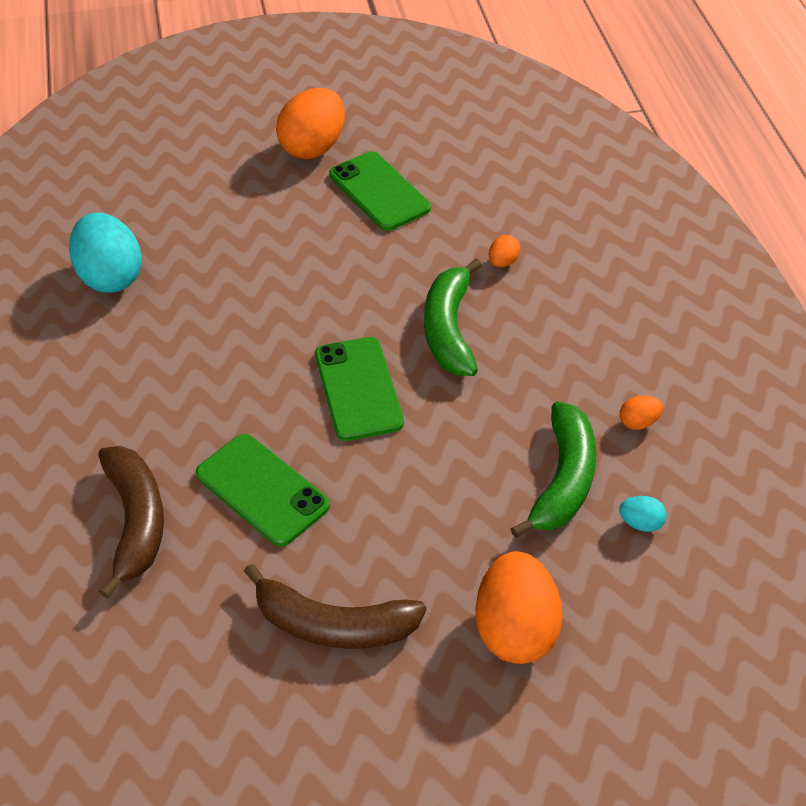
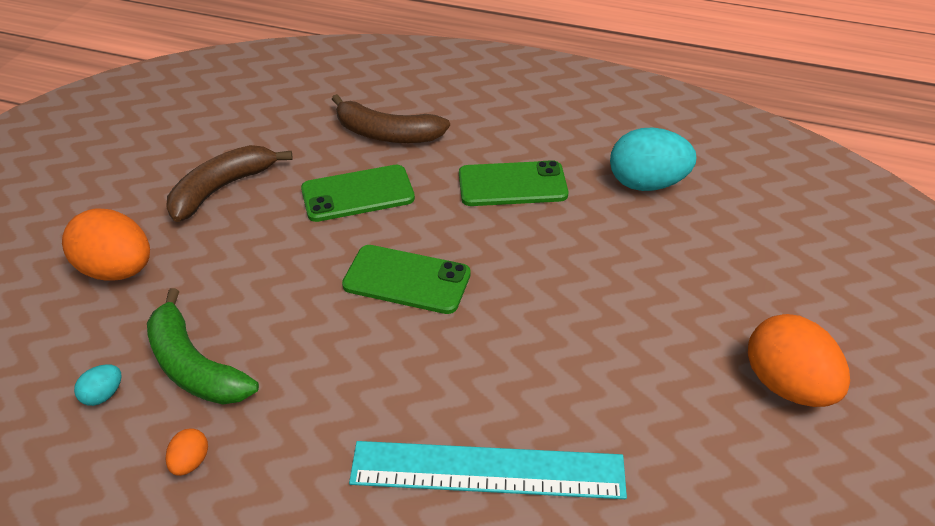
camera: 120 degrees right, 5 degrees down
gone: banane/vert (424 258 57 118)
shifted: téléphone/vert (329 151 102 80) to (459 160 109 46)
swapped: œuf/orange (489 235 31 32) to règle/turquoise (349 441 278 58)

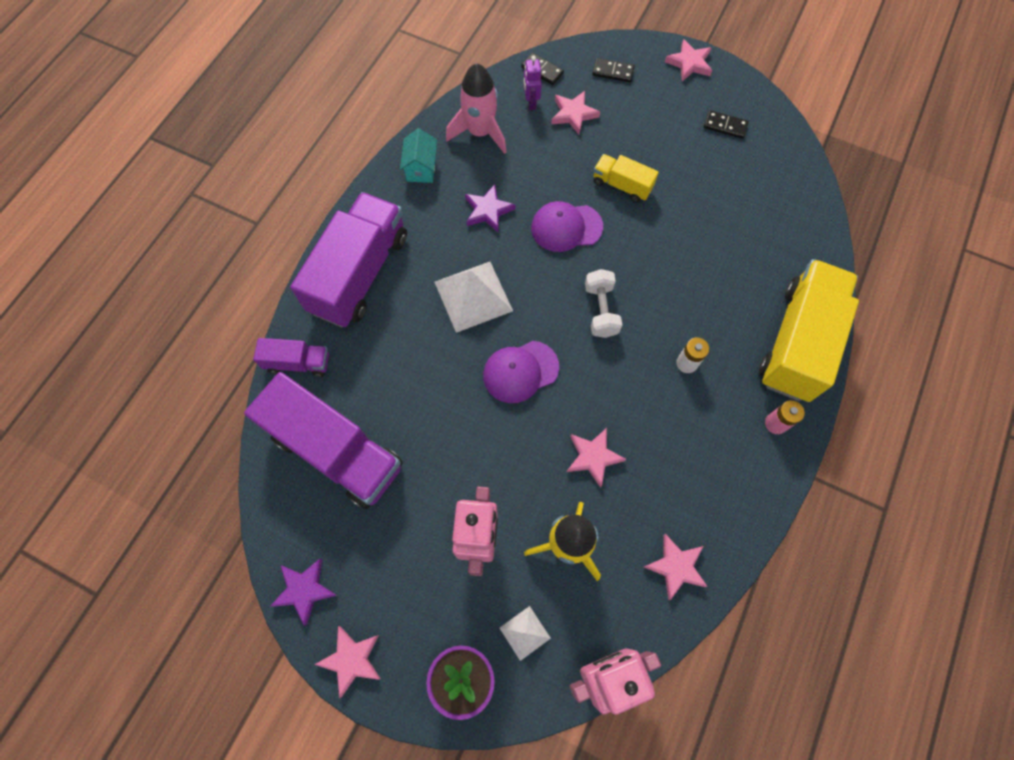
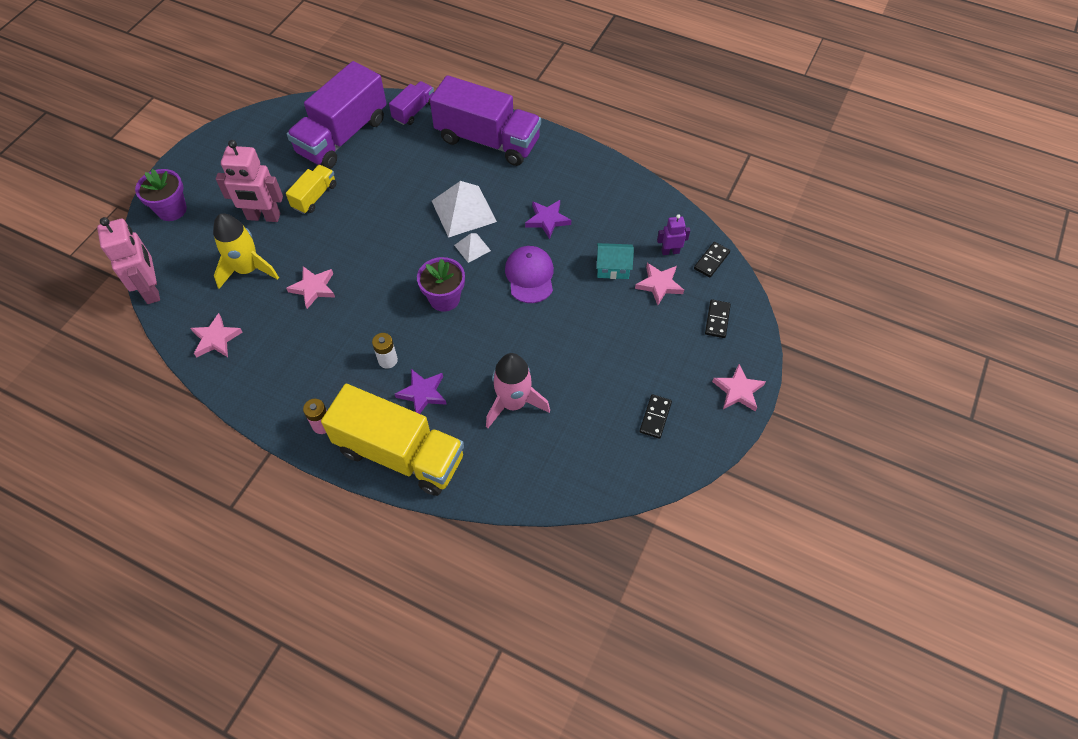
camera: 90 degrees right, 10 degrees down
gone: casquette/violet (483 341 76 62); étoile/rose (314 626 66 72)
shifted: fusée/rose (446 63 61 91) to (486 353 64 75); maison/turquoise (400 128 37 55) to (597 243 37 36); camion/jaune (594 154 65 48) to (286 165 50 49); étoile/violet (271 559 66 67) to (395 369 52 45); pyramide/blanc (500 606 51 55) to (454 233 37 30)
swapped: haltère/blanc (585 269 37 69) to pot de fleurs/violet (417 257 48 55)
rotated: camion/violet (253 338 76 39) = (389 81 45 44) 150 degrees counterclockwise

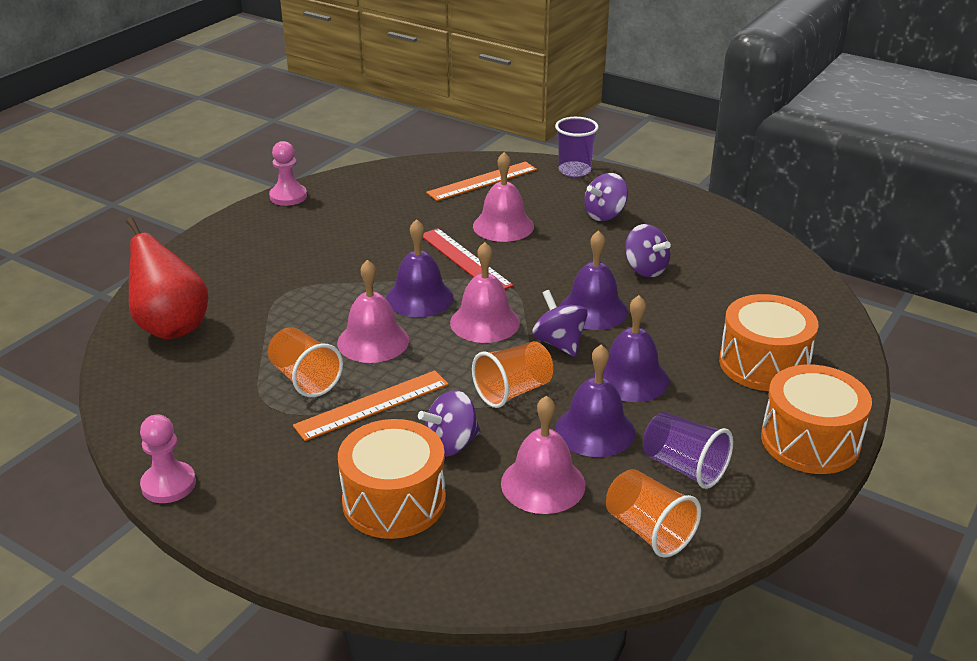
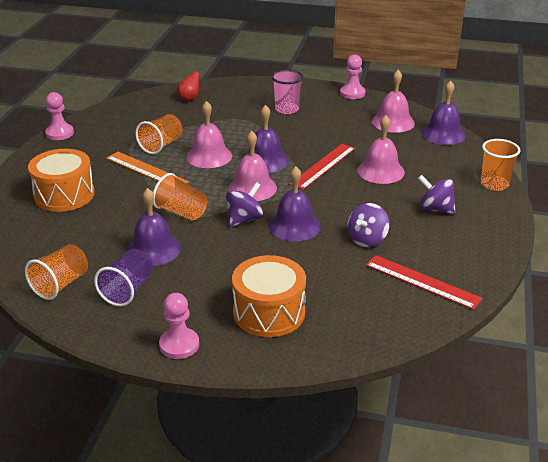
camera: 70 degrees right, 0 degrees up
gone: règle/orange (426 161 111 40); toupie/violet (418 390 63 67)
new: gobelet/rose (271 70 32 44); règle/rouge (366 255 117 55)
shifted: cloche/violet (594 295 75 107) to (421 80 45 65); cloche/rose (501 396 84 118) to (372 70 43 63)
swapped: tambour/orange (761 364 111 110) to pion/rose (159 293 40 66)
repainted: gobelet/violet (555 117 44 60) to gobelet/orange (481 139 39 52)
scaled: poire/rouge (126 217 82 122) = (177 67 25 34) x0.50

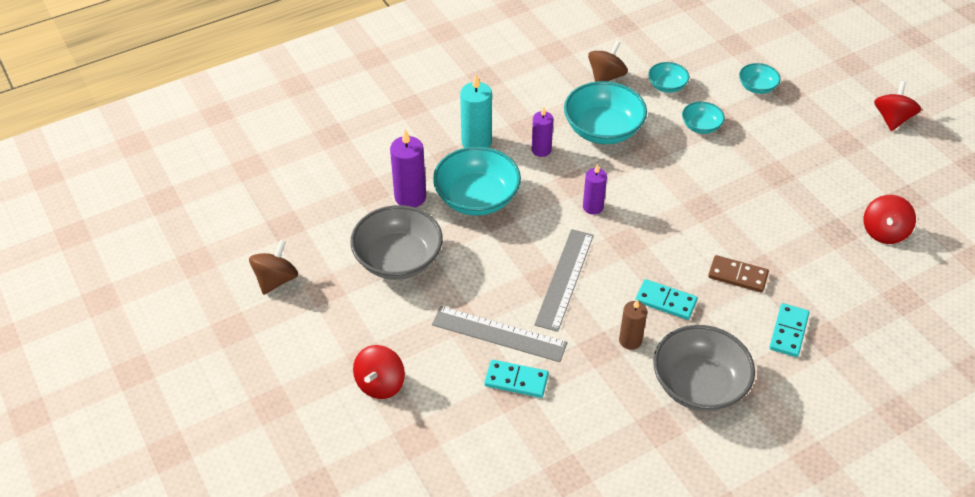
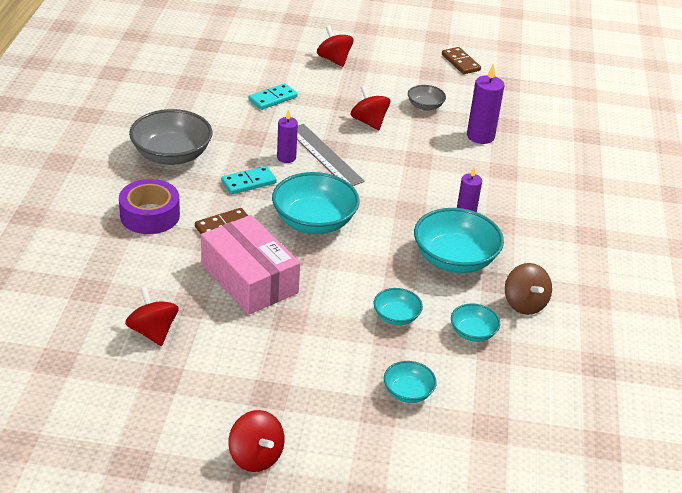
camera: 125 degrees right, 10 degrees down
gone: bougie/turquoise (460 74 32 74); bougie/marron (619 299 28 51); règle/gris (432 306 136 56)
new: toupie/rouge (350 85 40 45); boîte/rose (201 215 99 100)
shifted: bol/turquoise (433 147 88 69) to (272 172 88 62); bougie/violet (583 164 24 51) to (277 110 21 53)
swapped: toupie/marron (249 240 49 55) to domino/marron (442 47 39 27); domino/turquoise (770 303 39 54) to ruban adhésif/violet (119 179 61 55)
scaled: bol/gris (350 205 93 75) = (408 85 38 26) x0.52

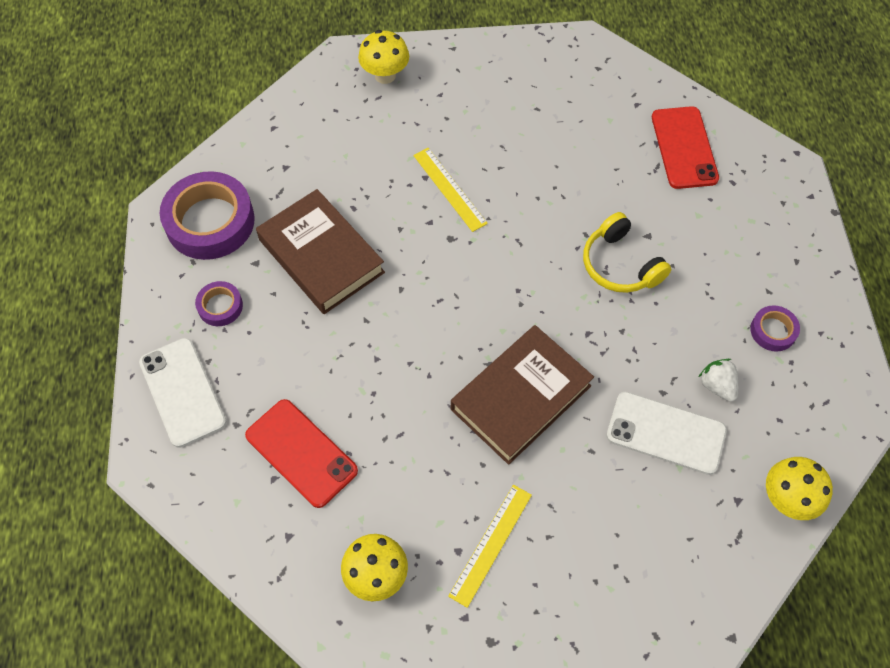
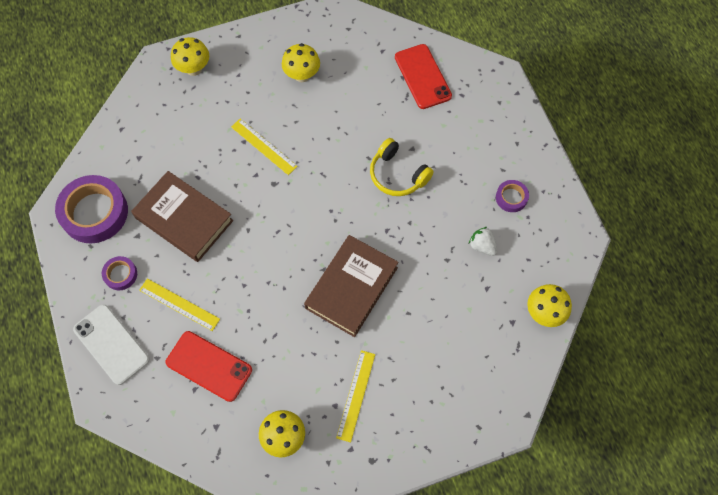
camera: 15 degrees left, 5 degrees up
gone: téléphone/blanc (606 392 121 83)
new: champignon/jaune (282 43 38 39); règle/jaune (139 279 81 52)

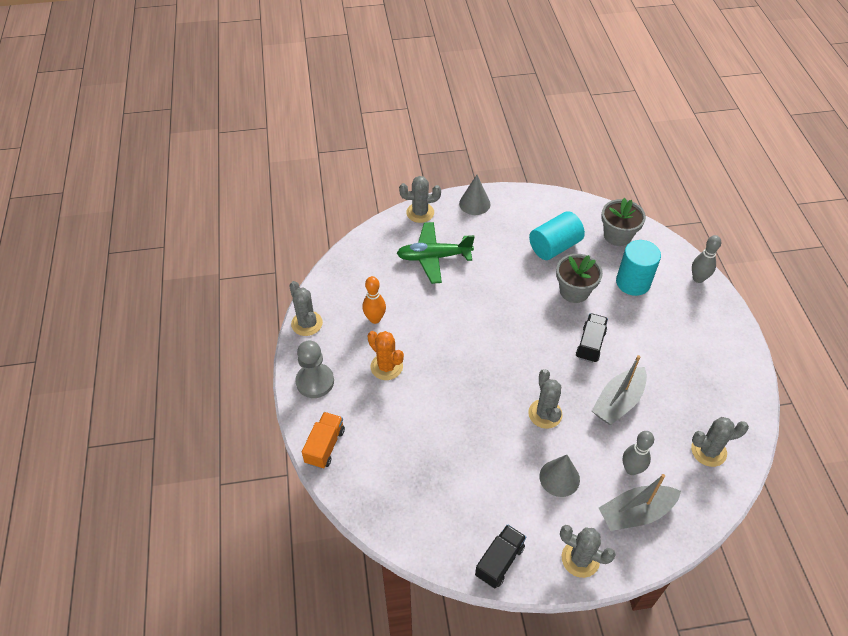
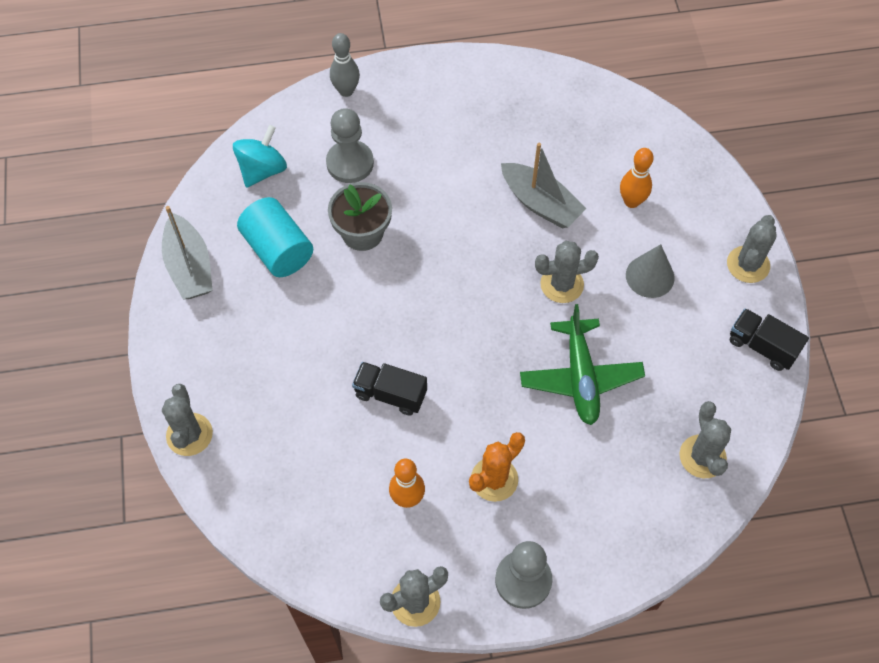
camera: 90 degrees left, 10 degrees up
gone: cône/gris (459 175 32 40); camion/orange (302 412 43 57)
shifted: avion/vert (396 222 79 62) to (520 304 125 121); camion/noir (576 313 32 50) to (352 362 75 54); cactus/gris (691 417 58 50) to (679 401 52 77); bateau/gris (599 474 82 57) to (162 206 51 94)
swapped: pot de fleurs/gris (601 198 45 48) to toupie/turquoise (233 125 54 63); cylindre/turquoise (616 240 45 56) to pion/gris (326 108 48 75)
repainted: quille/gris (622 431 32 44) to quille/orange (620 148 34 60)

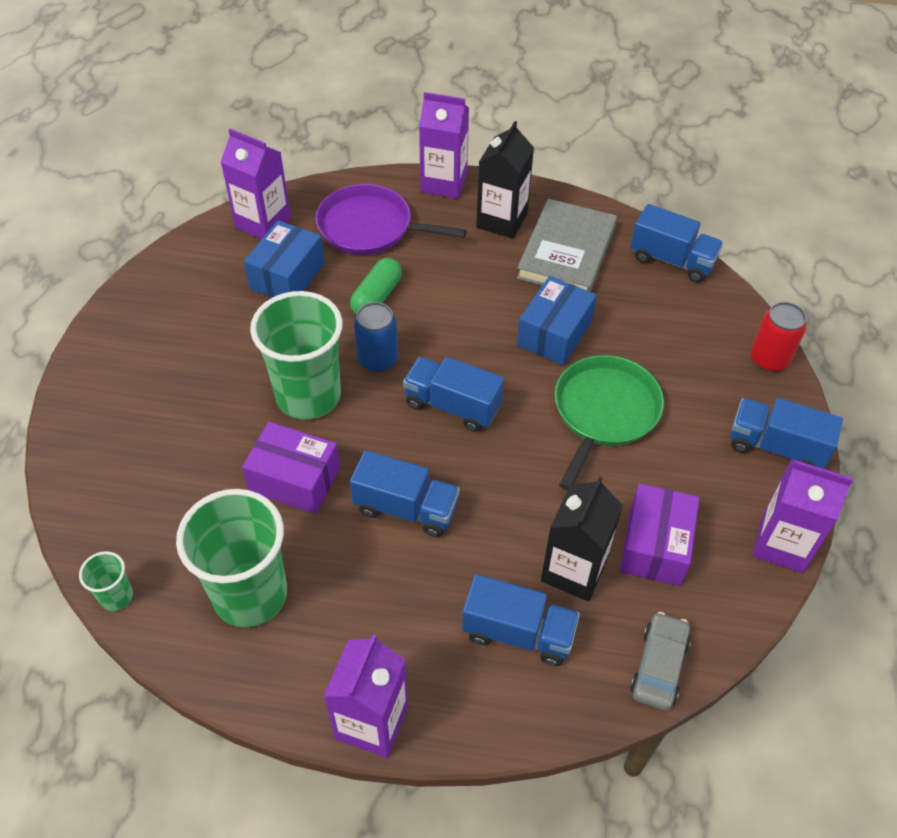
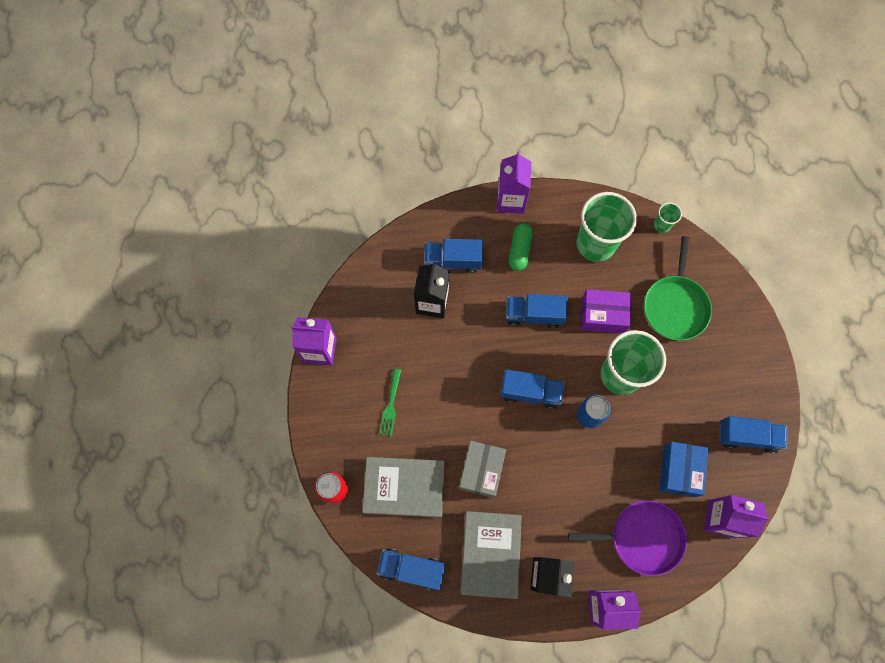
camera: 165 degrees right, 20 degrees up
gone: boîte/violet (620 483 79 103); voiture/gris (630 612 61 98)
new: fourchette/vert (379 369 22 67); livre/gris (362 457 83 61)
shifted: gélule/vert (350 258 52 57) to (509 223 24 48); poêle/vert (555 355 109 135) to (644 236 68 105); camion/bleu (730 398 113 71) to (720 416 67 37)
repainted: boîte/bleu (517 276 80 89) to boîte/gris (459 441 47 57)

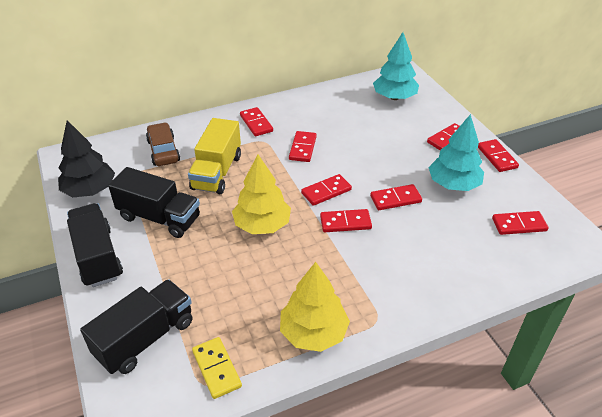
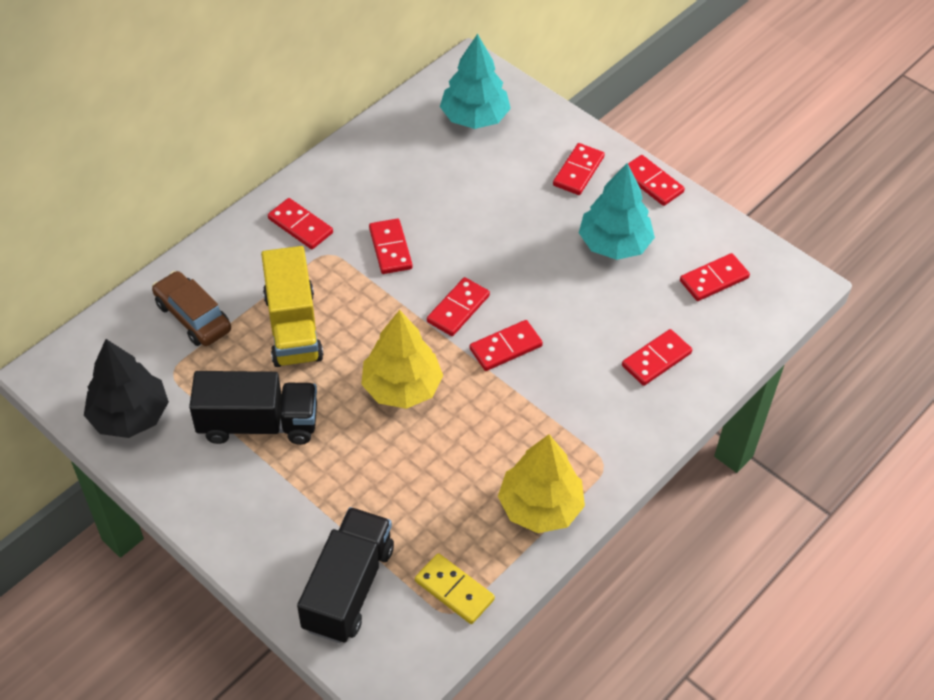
camera: 25 degrees left, 10 degrees up
gone: camion/noir (67 203 56 84)
shifted: domino/rouge (370 184 52 26) to (622 329 70 57)

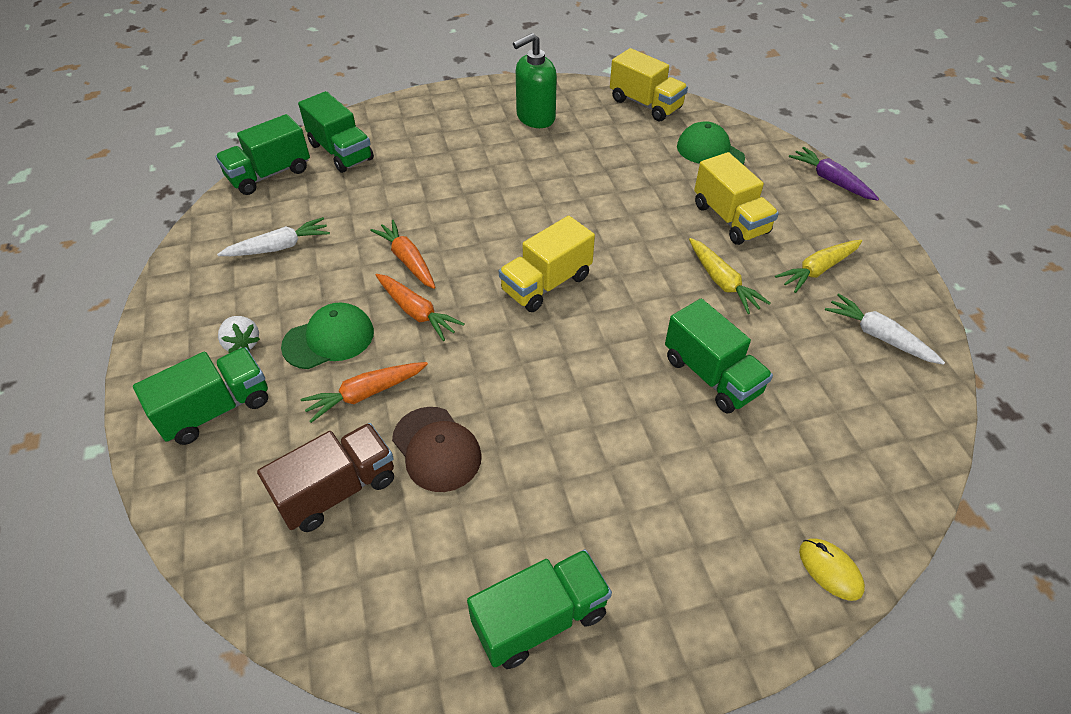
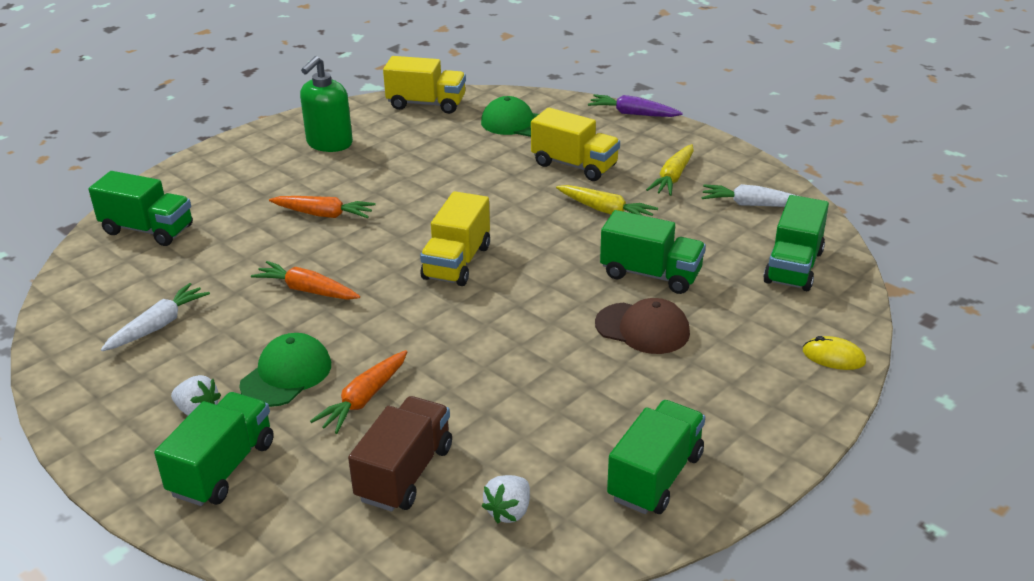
camera: 30 degrees left, 15 degrees down
new: fraise/blanc (482 475 48 48)
shifted: camion/vert (215 114 95 81) to (763 195 66 96); carotte/orange (376 274 88 67) to (269 196 107 22); casquette/marron (392 407 90 85) to (595 298 95 56)

